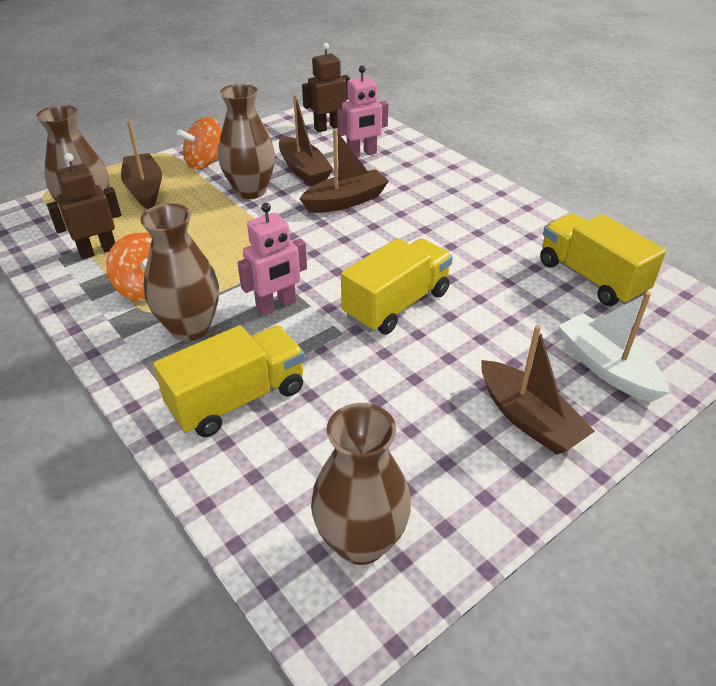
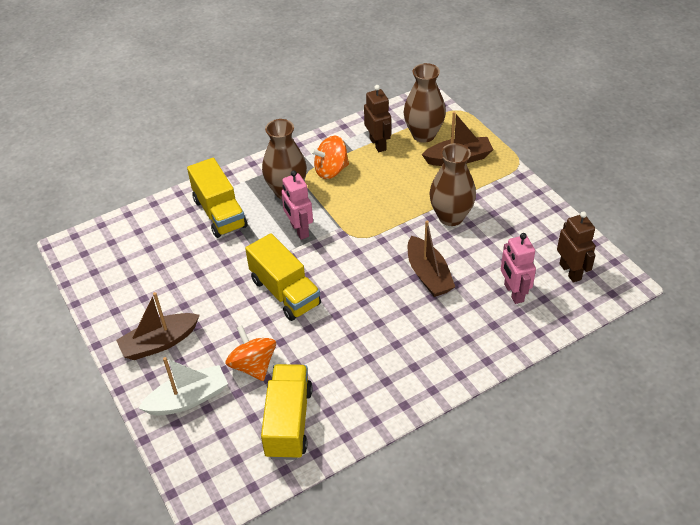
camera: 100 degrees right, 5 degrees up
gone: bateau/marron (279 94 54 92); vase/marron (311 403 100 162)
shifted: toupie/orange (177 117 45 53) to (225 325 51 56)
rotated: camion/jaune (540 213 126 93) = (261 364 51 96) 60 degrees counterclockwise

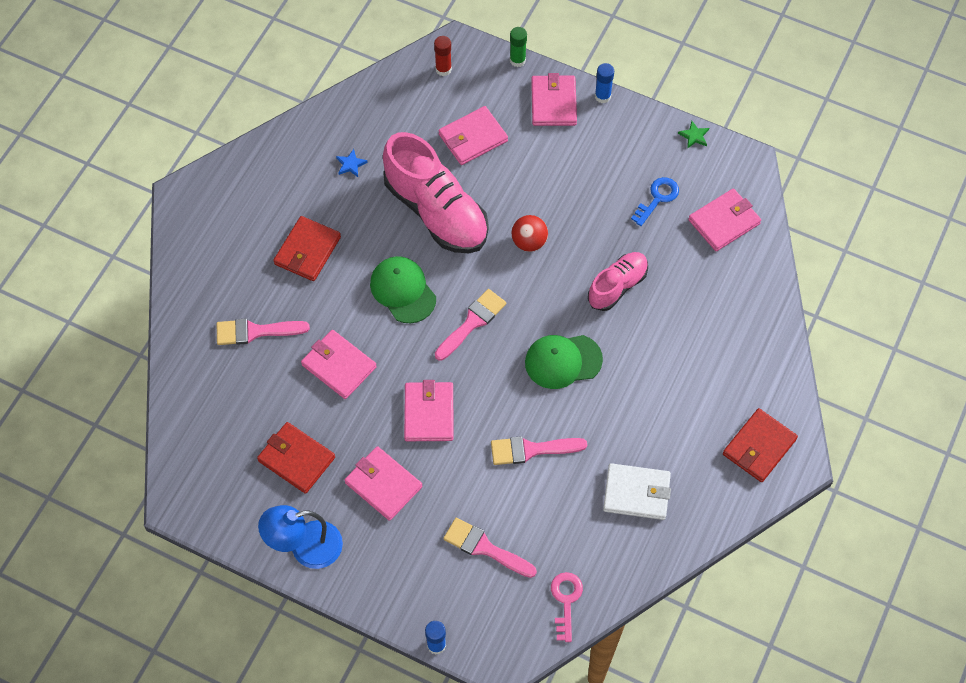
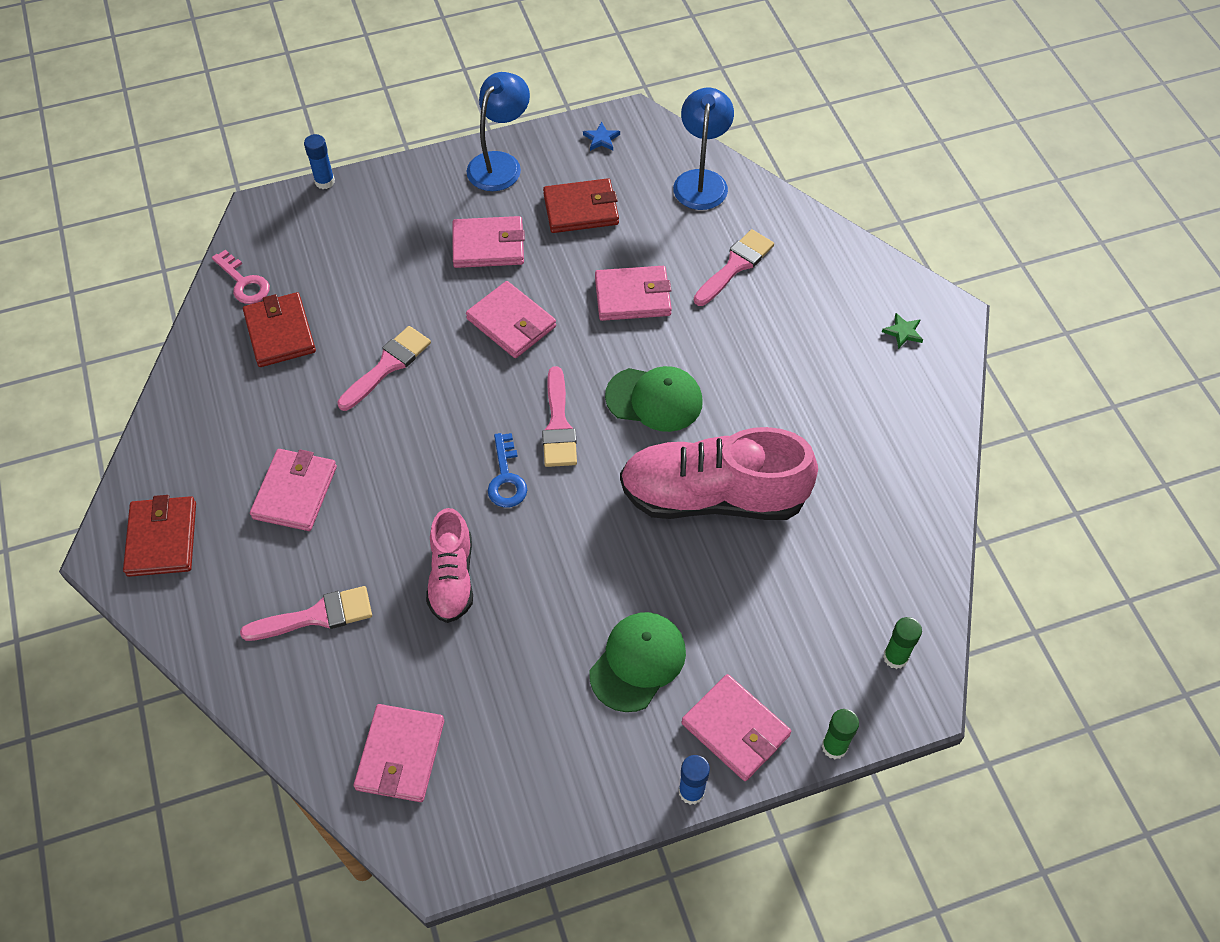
camera: 135 degrees right, 5 degrees down
gone: balle/rouge (512 215 36 37); portefeuille/blanc (603 463 68 57)
new: lampe/bleu (673 88 61 122)
shifted: portefeuille/rose (438 106 70 59) to (250 449 87 82); étoile/vert (678 121 31 28) to (882 313 41 36); étoile/bleu (336 149 32 28) to (583 122 37 29); clé/bleu (631 177 48 49) to (488 433 39 74); portefeuille/rouge (273 216 68 65) to (243 292 73 75); casquette/vert (525 335 78 54) to (590 612 96 100); pinceau/rose (443 517 94 61) to (240 586 132 55)
repainted: bâton de colle/rouge (434 36 18 40) to bâton de colle/vert (883 617 39 52)

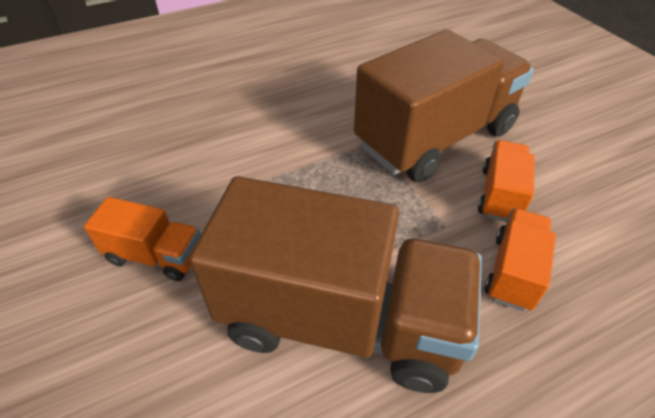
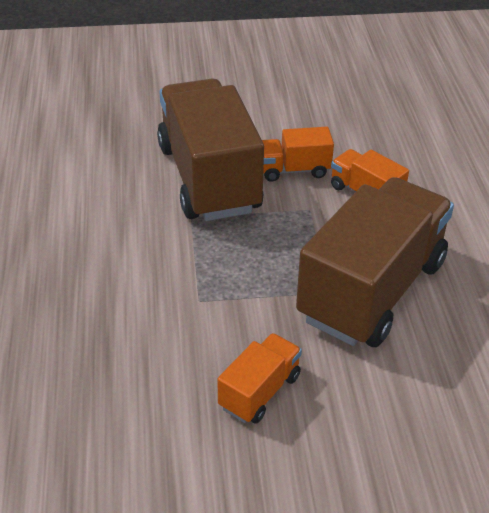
camera: 70 degrees left, 5 degrees down
rotated: camion/orange (478 140 57 82) = (262 127 72 55) 45 degrees counterclockwise

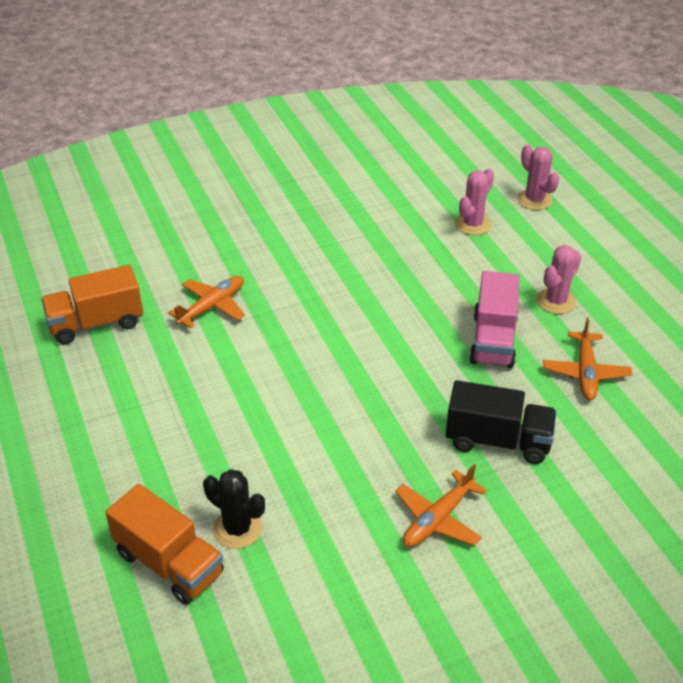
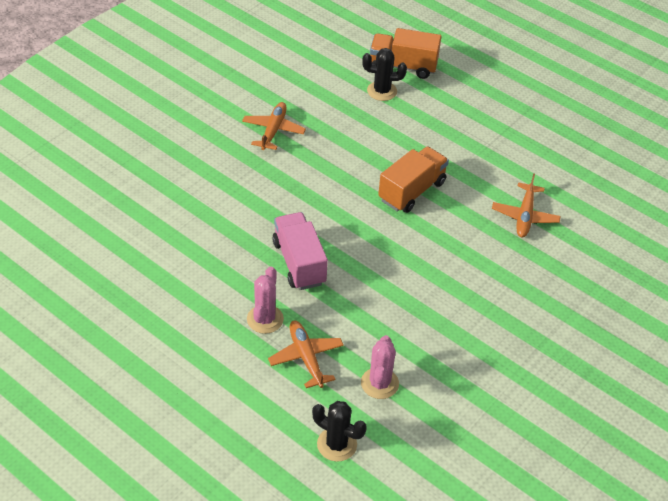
camera: 150 degrees right, 5 degrees up
gone: camion/noir (446 380 111 84)
shifted: camion/orange (41 265 102 79) to (378 146 71 67); avion/orange (543 318 89 82) to (268 321 76 67)
repainted: cactus/rose (517 145 42 65) to cactus/noir (312 401 55 61)

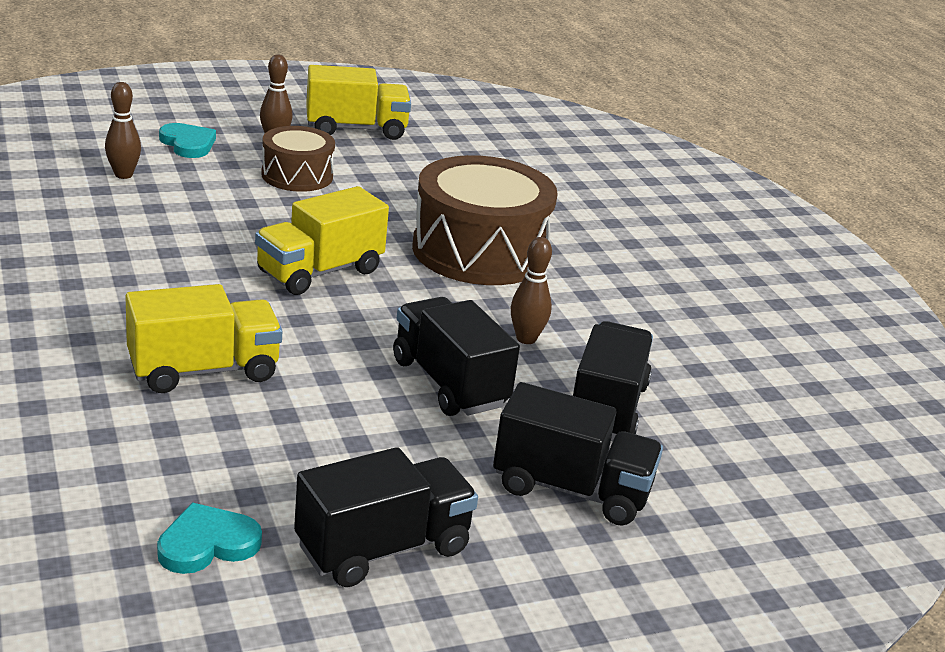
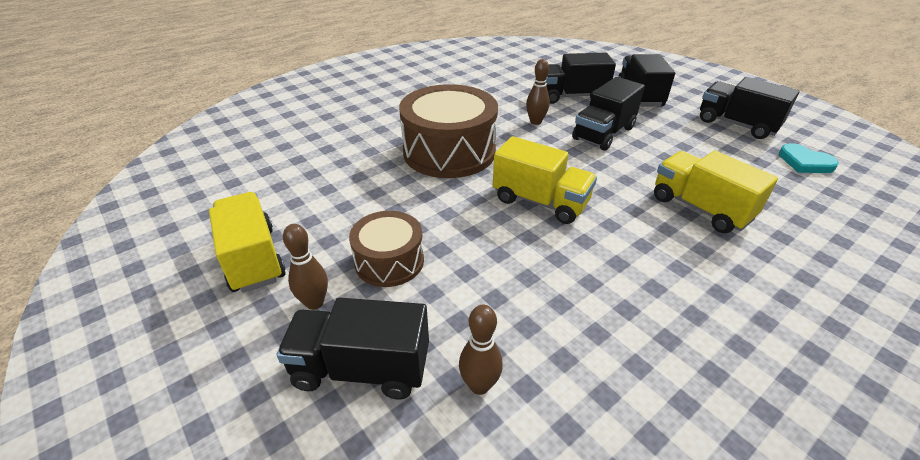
camera: 105 degrees left, 10 degrees up
swapped: cœur/turquoise (159 123 57 35) to camion/noir (277 297 152 102)

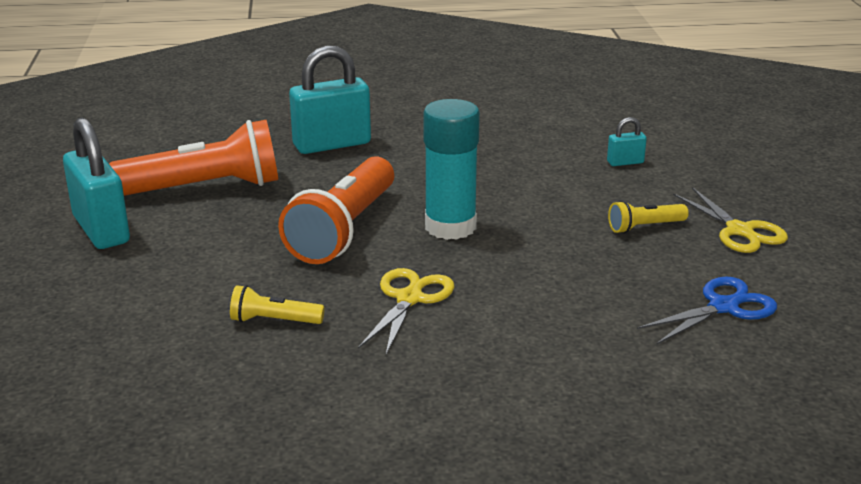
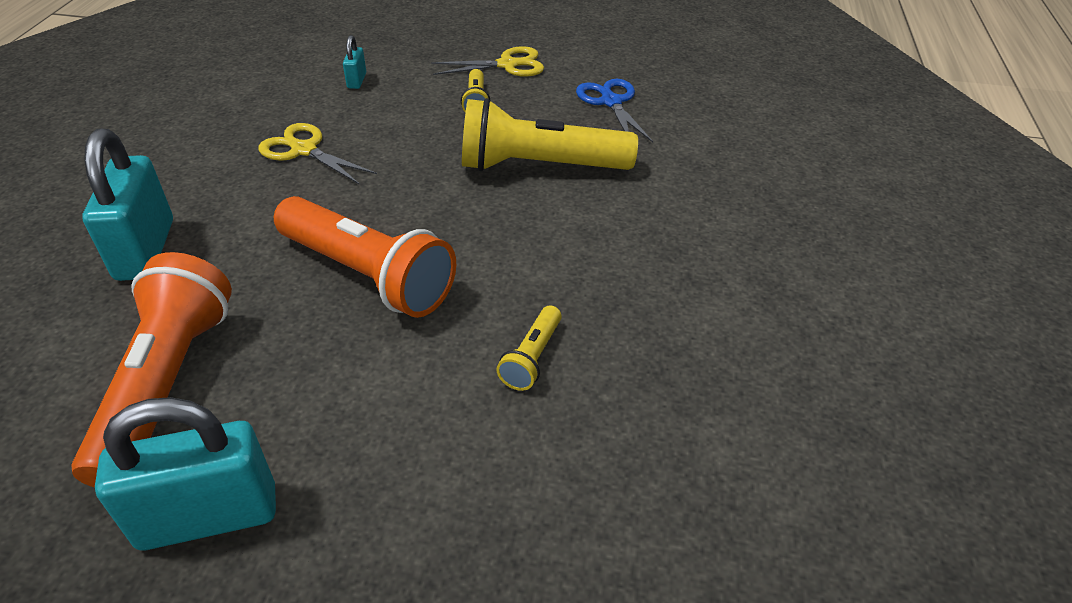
camera: 75 degrees left, 15 degrees up
gone: bâton de colle/turquoise (423 99 57 141)
new: lampe de poche/jaune (462 98 176 73)
shifted: ciseaux/jaune (358 268 97 87) to (258 123 119 61)

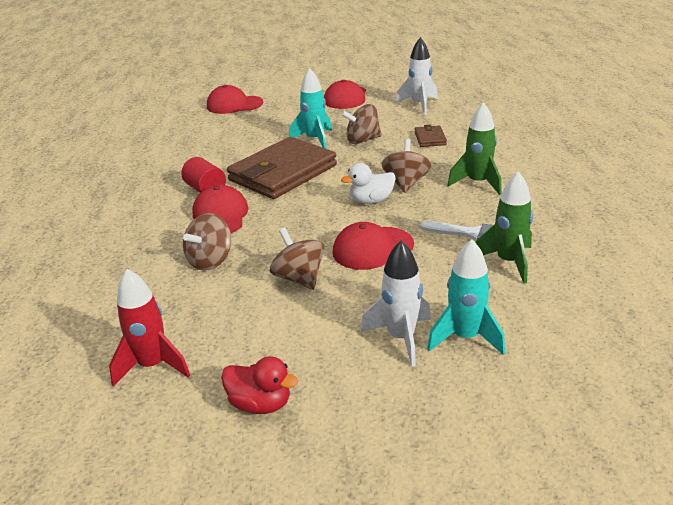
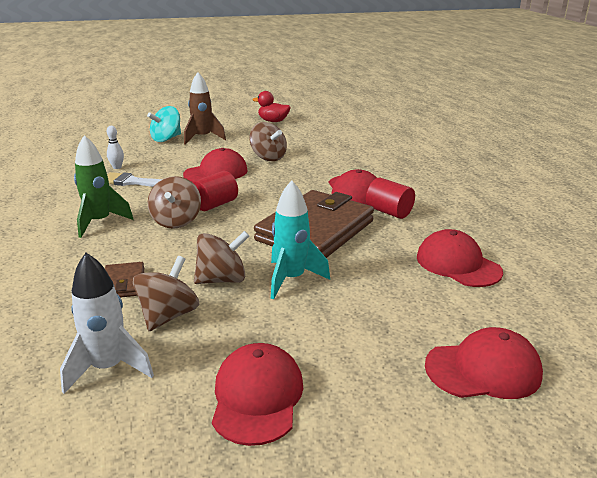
camera: 170 degrees right, 5 degrees down
gone: fusée/rouge (109 269 81 118)
new: casquette/rouge (417 229 86 58)
shifted: toupie/marron (183 213 48 58) to (133 256 66 75)
swapped: canard/blanc (341 163 55 41) to cylindre/rouge (192 171 46 40); fusée/vert (475 171 58 113) to quille/blanc (107 126 17 43); fusée/turquoise (427 239 78 116) to toupie/turquoise (147 106 34 36)
repainted: fusée/blanc (361 241 70 126) to fusée/marron (184 72 42 73)

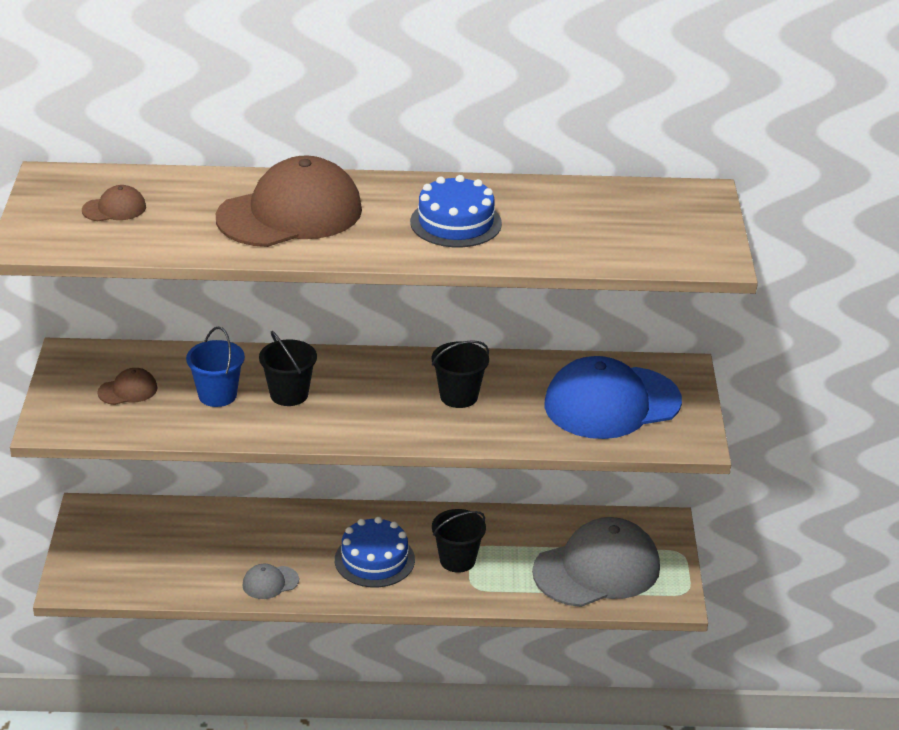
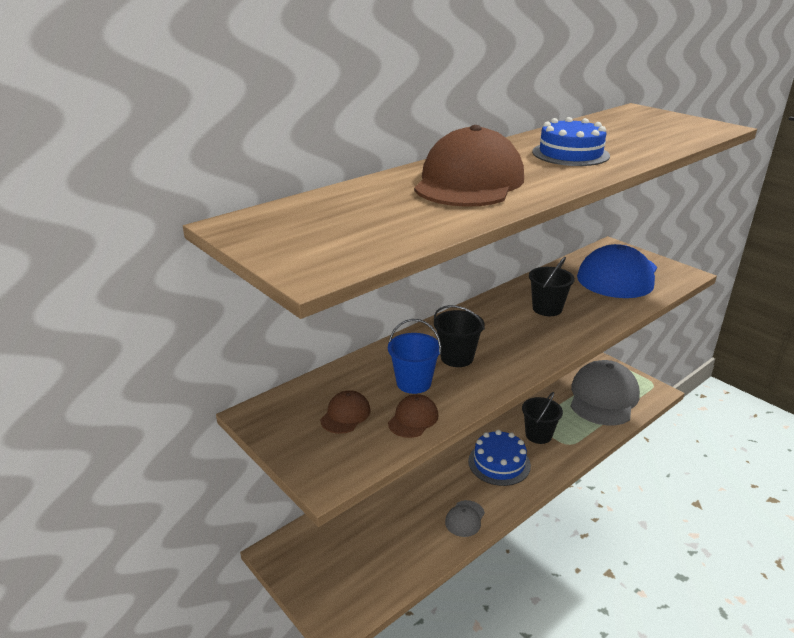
camera: 40 degrees left, 5 degrees down
shifted: casquette/marron (82 185 64 36) to (388 394 51 44)

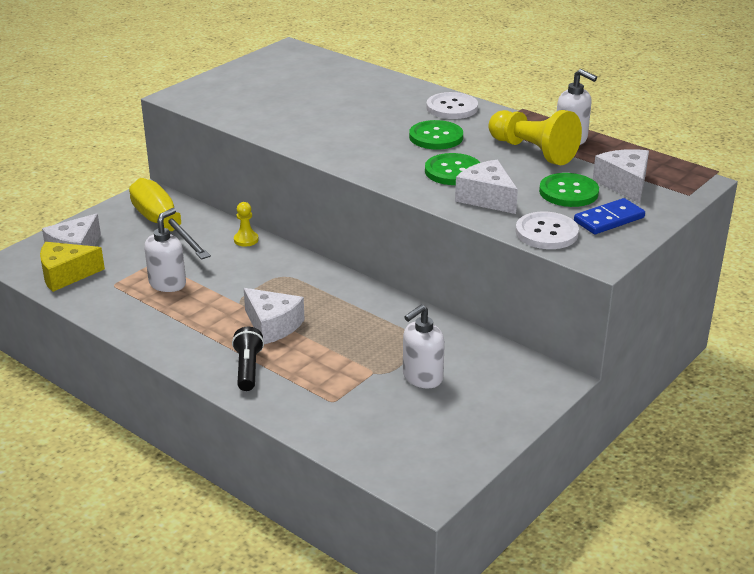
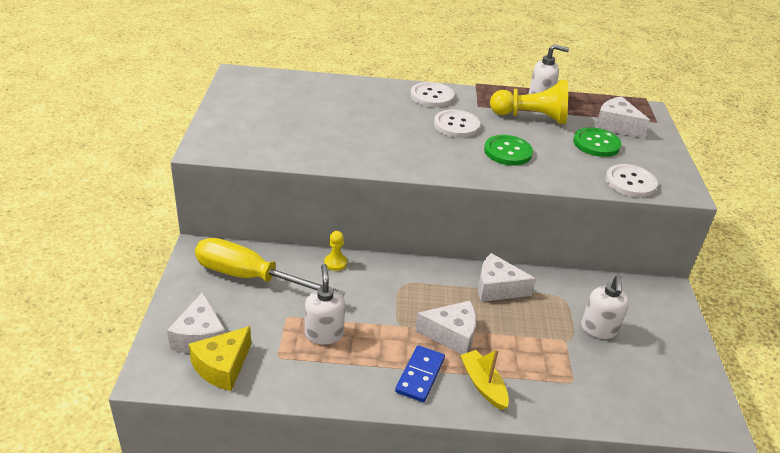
camera: 40 degrees left, 5 degrees up
shifted: fromage/blanc (455 160 63 54) to (478 253 58 49); domino/bleu (574 198 71 36) to (395 345 50 57)
swapped: lampe de poche/noir (232 327 32 64) to bateau/jaune (460 349 49 61)
repainted: bouton/vert (409 120 54 30) to bouton/blanc (434 110 46 28)

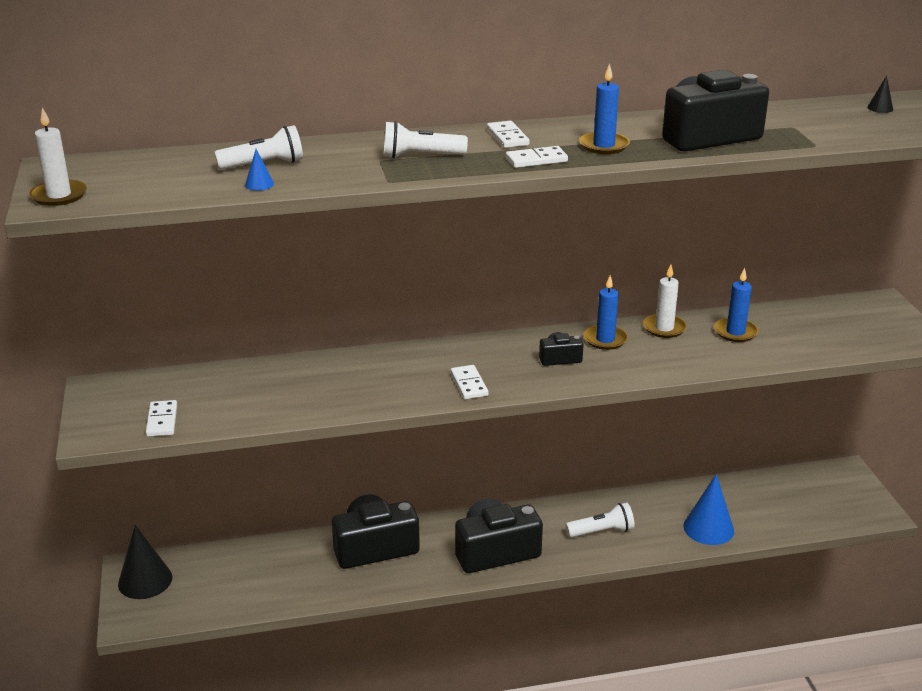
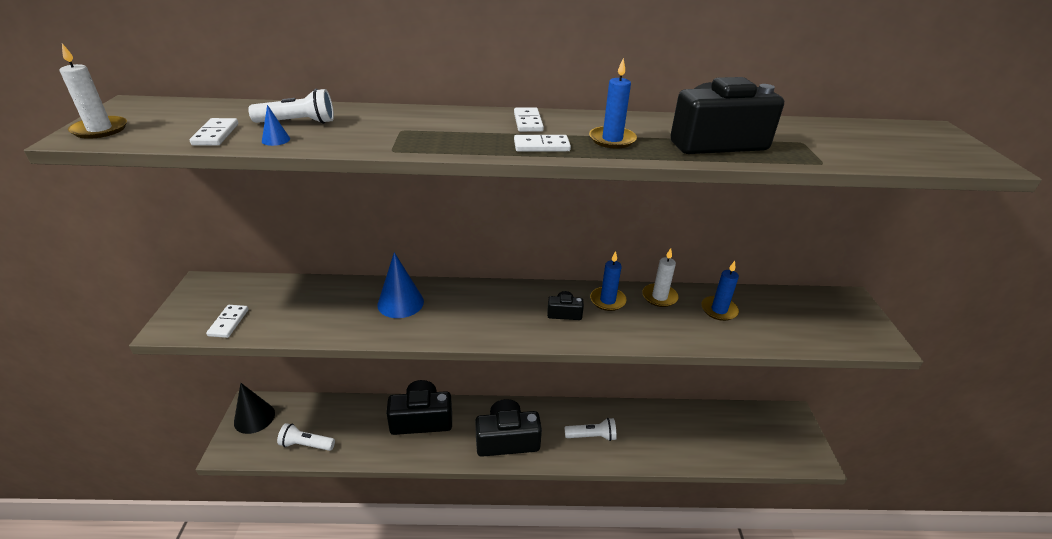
camera: 10 degrees right, 5 degrees up
gone: cône/noir (867 76 26 37)
shifted: lampe de poche/blanc (384 121 84 37) to (277 423 58 28); domino/blanc (451 365 37 34) to (190 118 48 28); cône/bleu (683 474 51 71) to (377 252 47 66)

